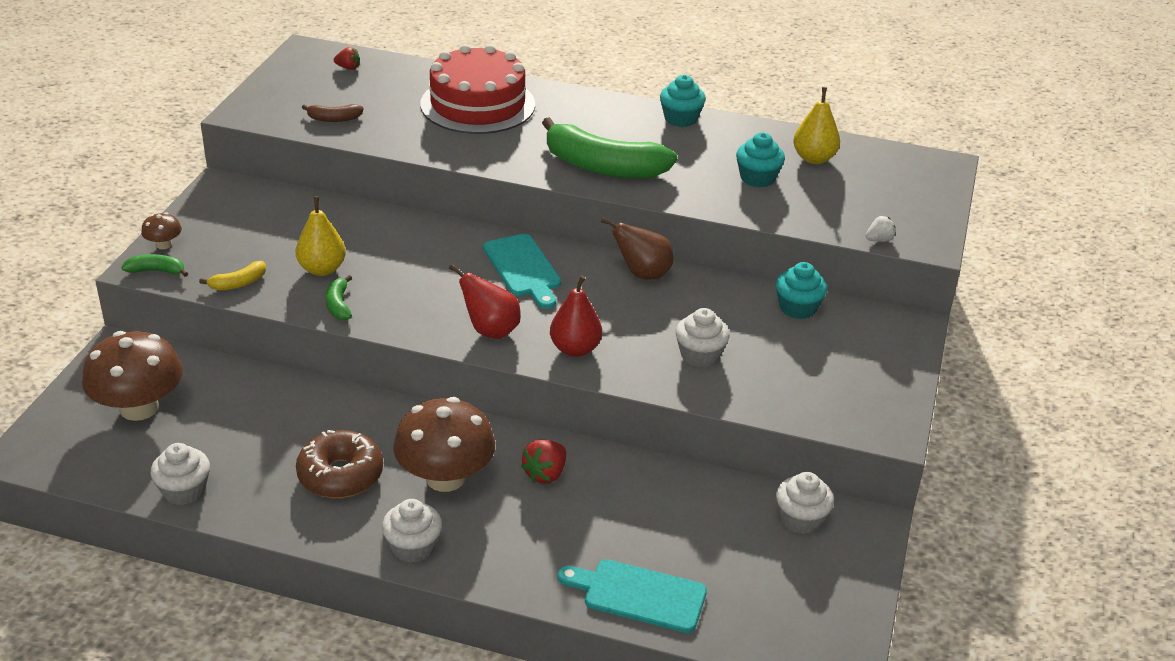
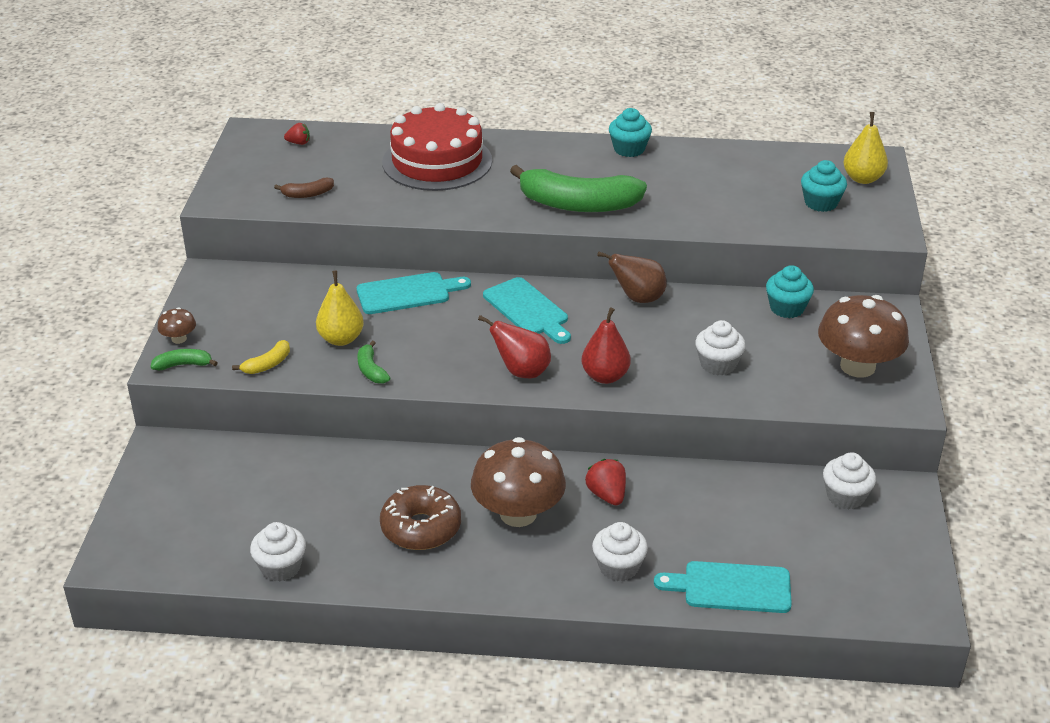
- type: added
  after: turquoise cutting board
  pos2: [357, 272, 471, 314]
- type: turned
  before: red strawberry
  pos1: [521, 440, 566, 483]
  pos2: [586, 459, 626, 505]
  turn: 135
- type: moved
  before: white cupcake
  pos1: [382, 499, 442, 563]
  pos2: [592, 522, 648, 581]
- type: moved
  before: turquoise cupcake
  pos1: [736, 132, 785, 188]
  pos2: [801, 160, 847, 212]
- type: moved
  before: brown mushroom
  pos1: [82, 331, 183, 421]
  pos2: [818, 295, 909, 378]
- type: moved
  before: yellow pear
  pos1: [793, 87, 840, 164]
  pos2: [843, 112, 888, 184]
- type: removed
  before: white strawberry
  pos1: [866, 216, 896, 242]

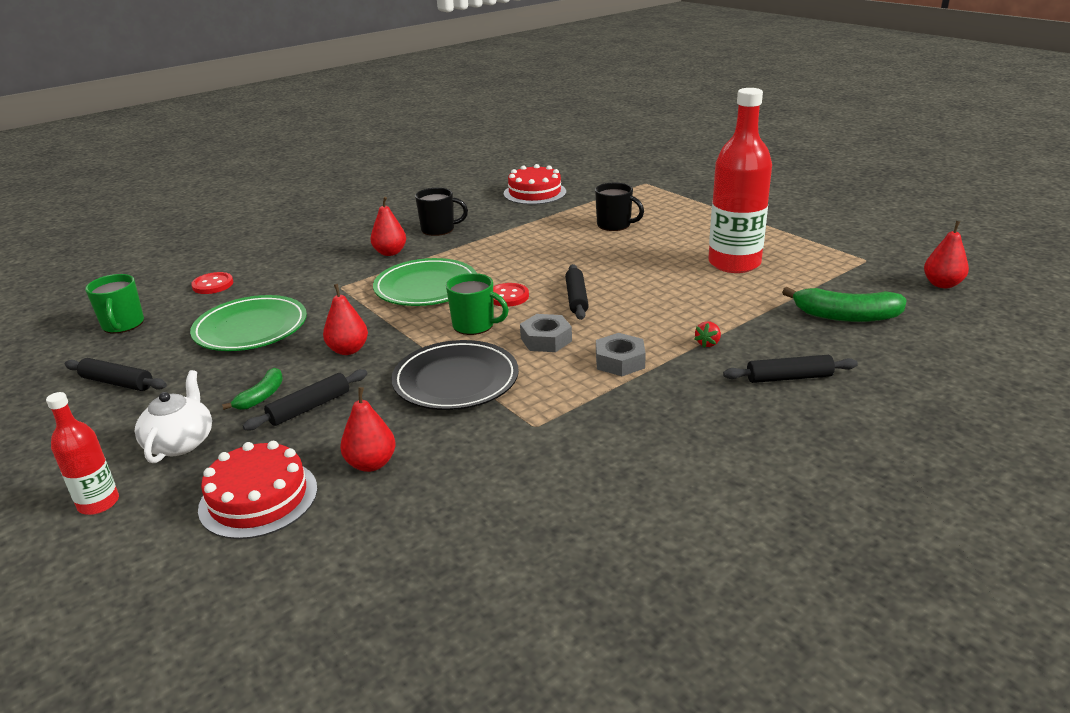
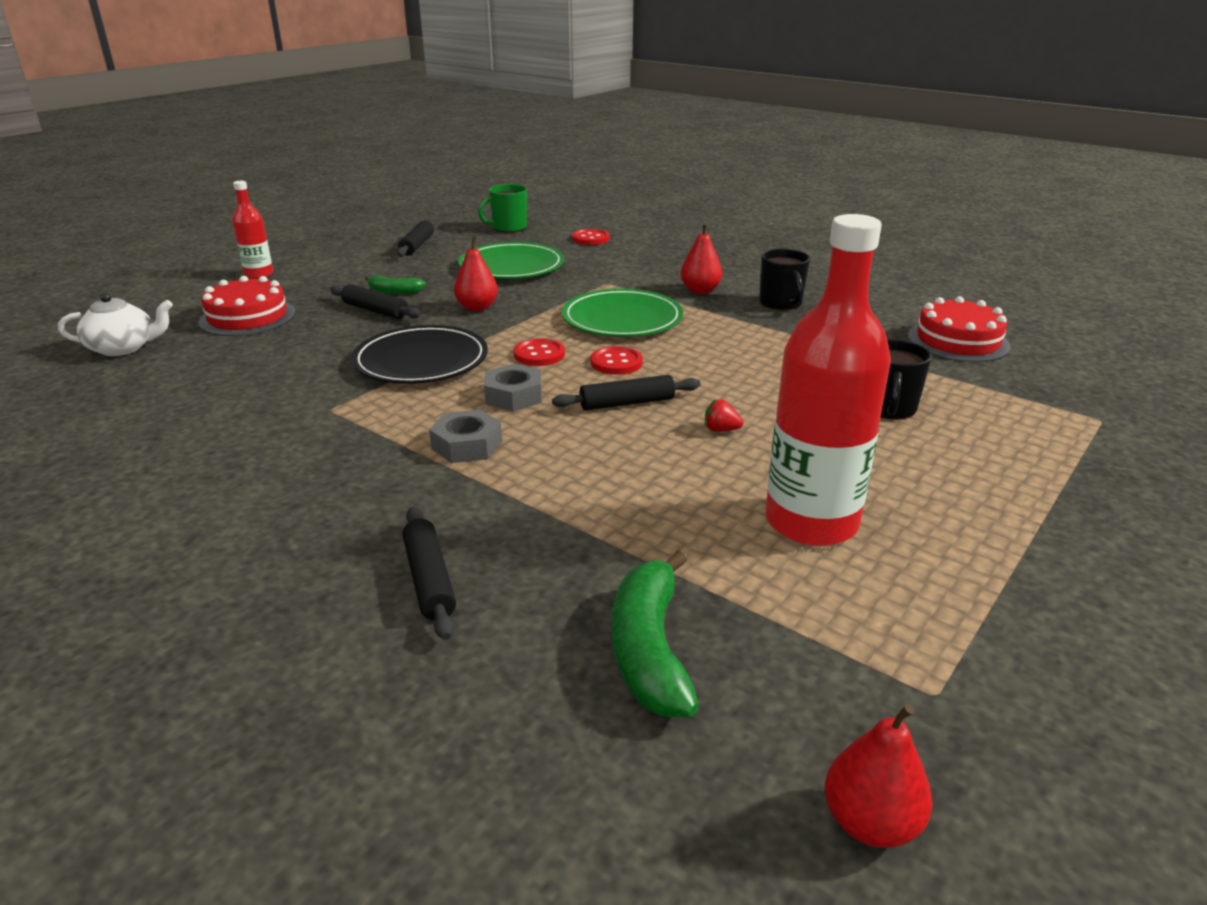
- type: moved
  before: white teapot
  pos1: [135, 370, 212, 463]
  pos2: [58, 293, 173, 356]
- type: replaced
  before: green mug
  after: red button
  pos1: [446, 273, 509, 335]
  pos2: [514, 338, 565, 366]
- type: moved
  before: red strawberry
  pos1: [694, 321, 721, 348]
  pos2: [705, 399, 744, 432]
- type: removed
  before: red pear
  pos1: [340, 387, 396, 472]

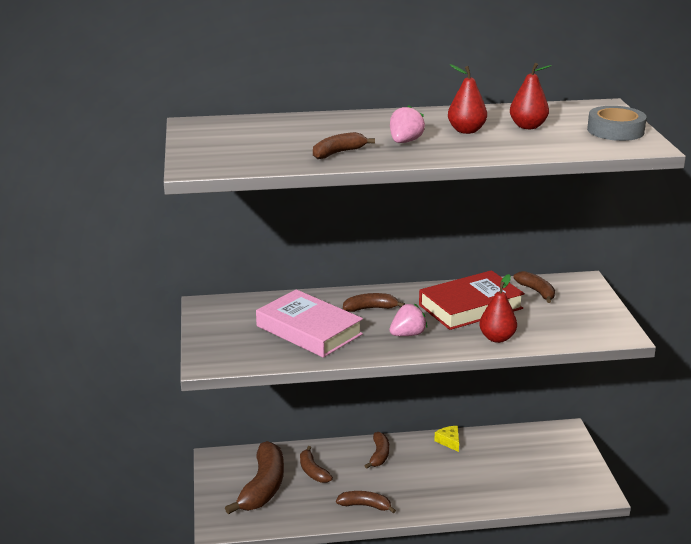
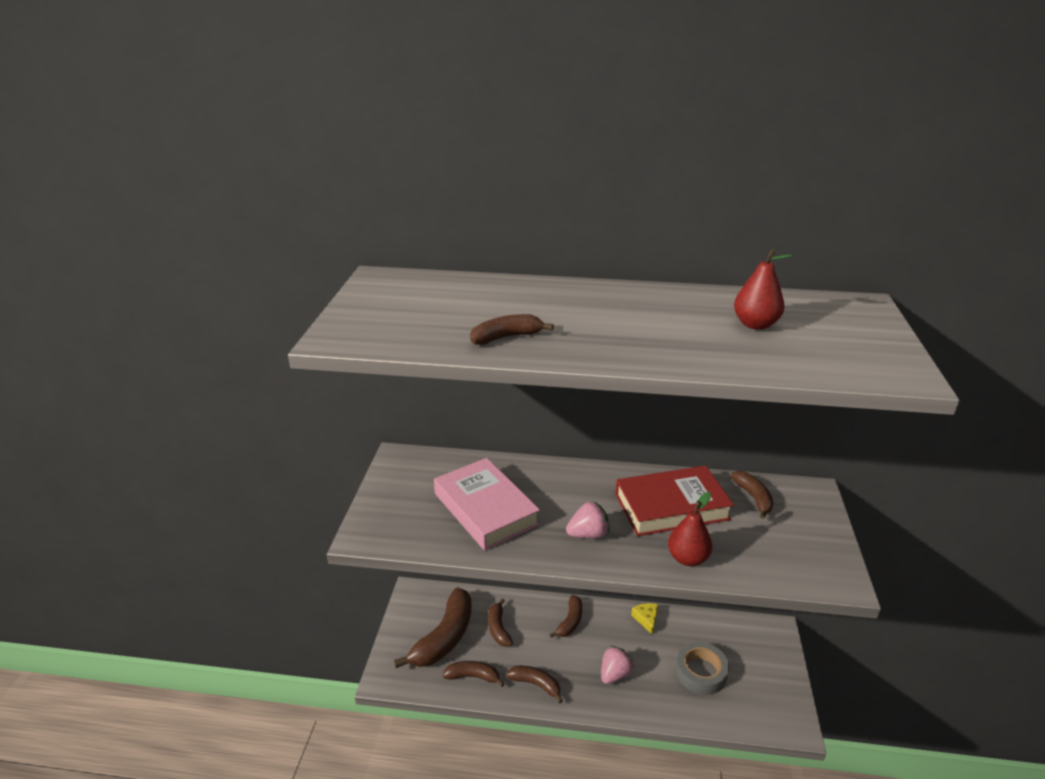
- type: moved
  before: brown banana
  pos1: [343, 293, 405, 312]
  pos2: [442, 661, 505, 687]
- type: moved
  before: pink strawberry
  pos1: [390, 105, 425, 143]
  pos2: [601, 646, 634, 684]
- type: moved
  before: grey tape
  pos1: [587, 106, 647, 141]
  pos2: [676, 642, 729, 695]
- type: removed
  before: red pear
  pos1: [448, 64, 487, 134]

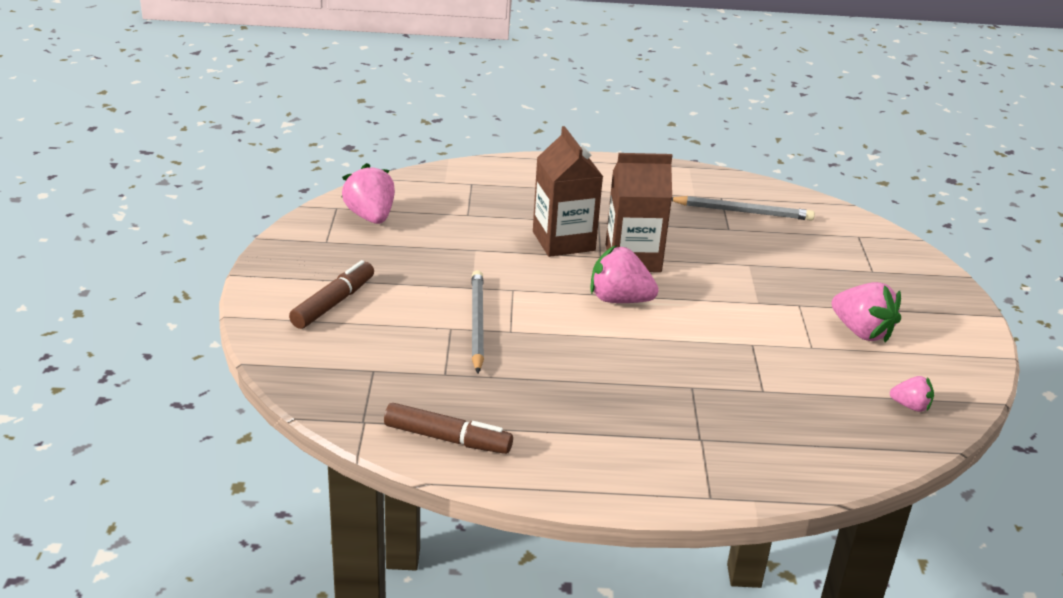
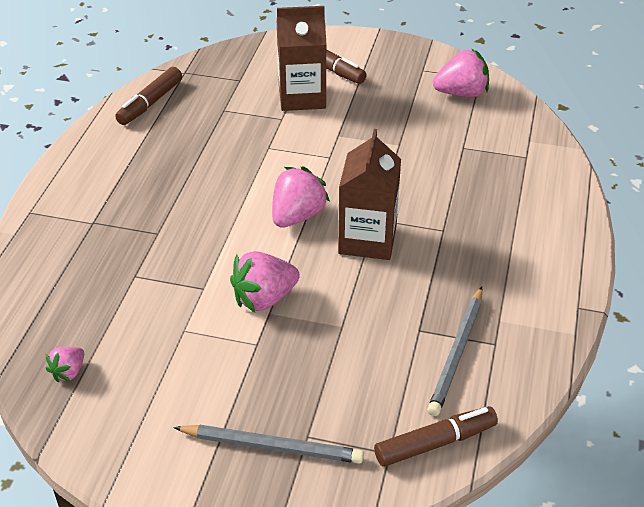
- type: moved
  before: grey pencil
  pos1: [471, 270, 484, 374]
  pos2: [173, 425, 364, 464]
- type: moved
  before: pink strawberry
  pos1: [832, 282, 901, 343]
  pos2: [230, 251, 300, 312]
- type: moved
  before: brown carton
  pos1: [533, 126, 603, 257]
  pos2: [277, 6, 327, 111]
- type: added
  after: brown marker
  pos2: [374, 406, 498, 467]

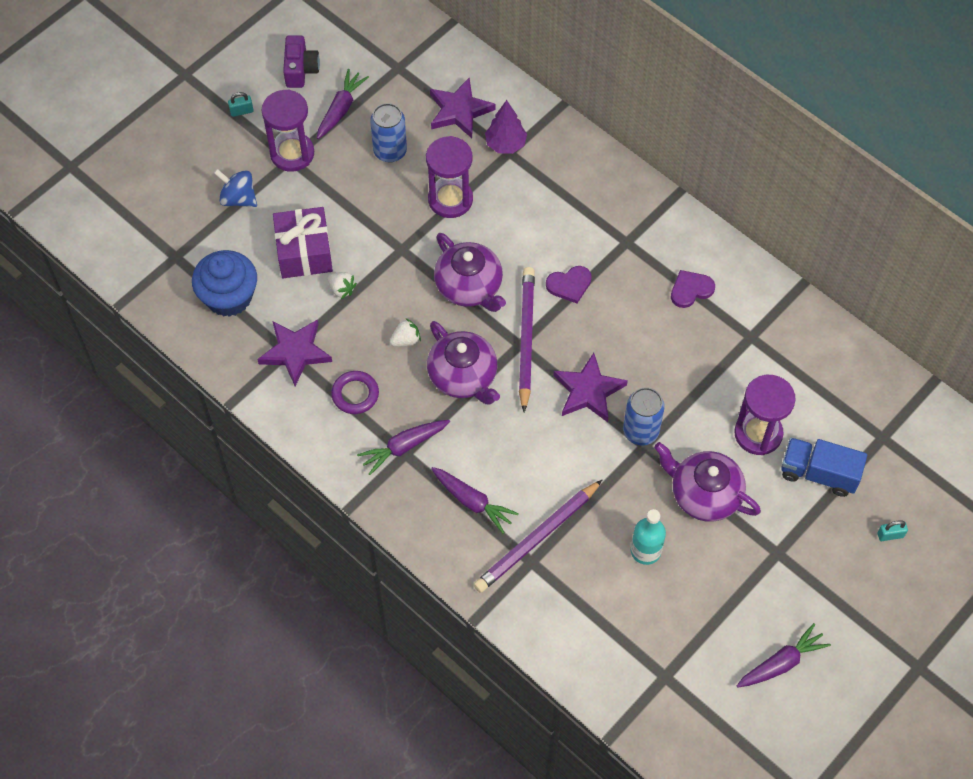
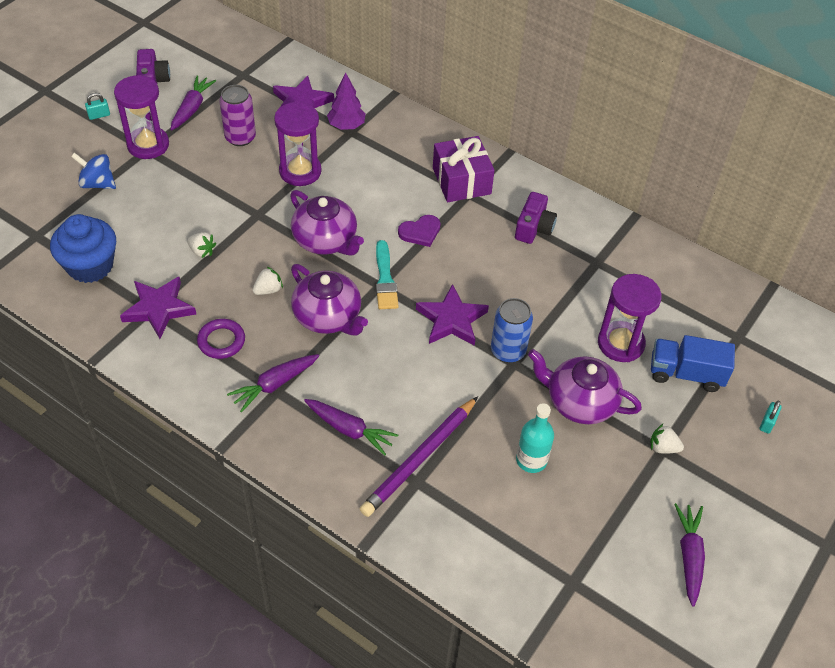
- type: recoloured
  before: blue can
  after: purple can
  pos1: [370, 103, 407, 162]
  pos2: [219, 85, 256, 146]
- type: replaced
  before: purple pencil
  after: turquoise brush
  pos1: [519, 267, 535, 412]
  pos2: [376, 240, 399, 309]
- type: moved
  before: purple gift
  pos1: [273, 207, 333, 278]
  pos2: [433, 136, 495, 202]
- type: replaced
  before: purple heart
  after: purple camera
  pos1: [671, 270, 715, 308]
  pos2: [515, 192, 557, 244]
- type: added
  after: white strawberry
  pos2: [650, 423, 684, 453]
- type: turned
  before: purple carrot
  pos1: [737, 623, 831, 688]
  pos2: [674, 503, 705, 607]
  turn: -45
- type: turned
  before: turquoise padlock
  pos1: [877, 520, 908, 541]
  pos2: [760, 400, 782, 434]
  turn: -45

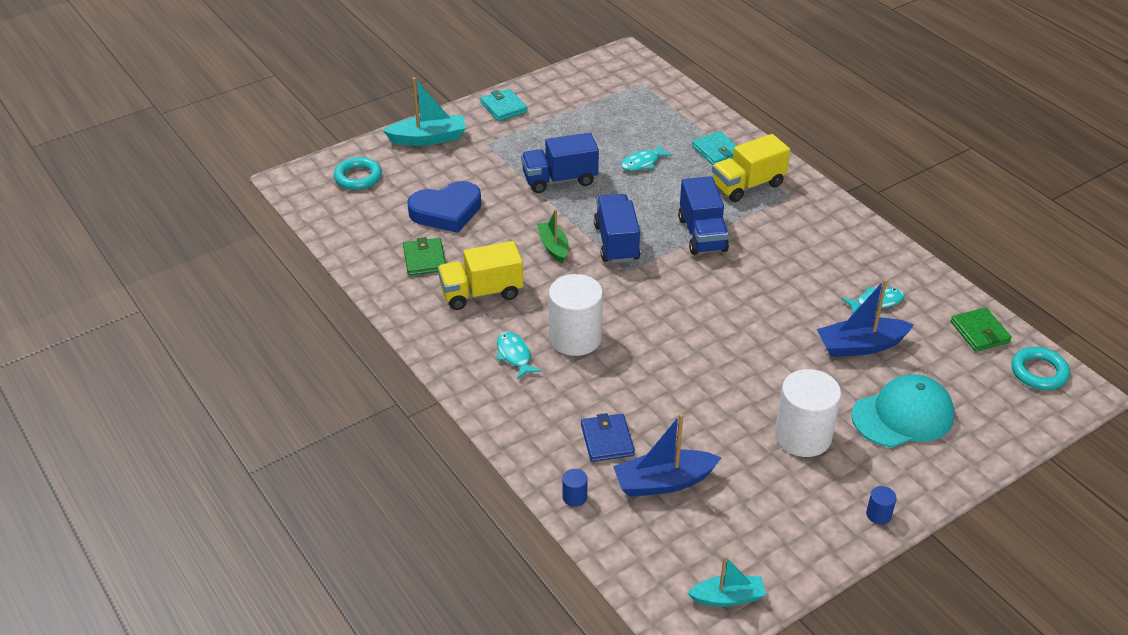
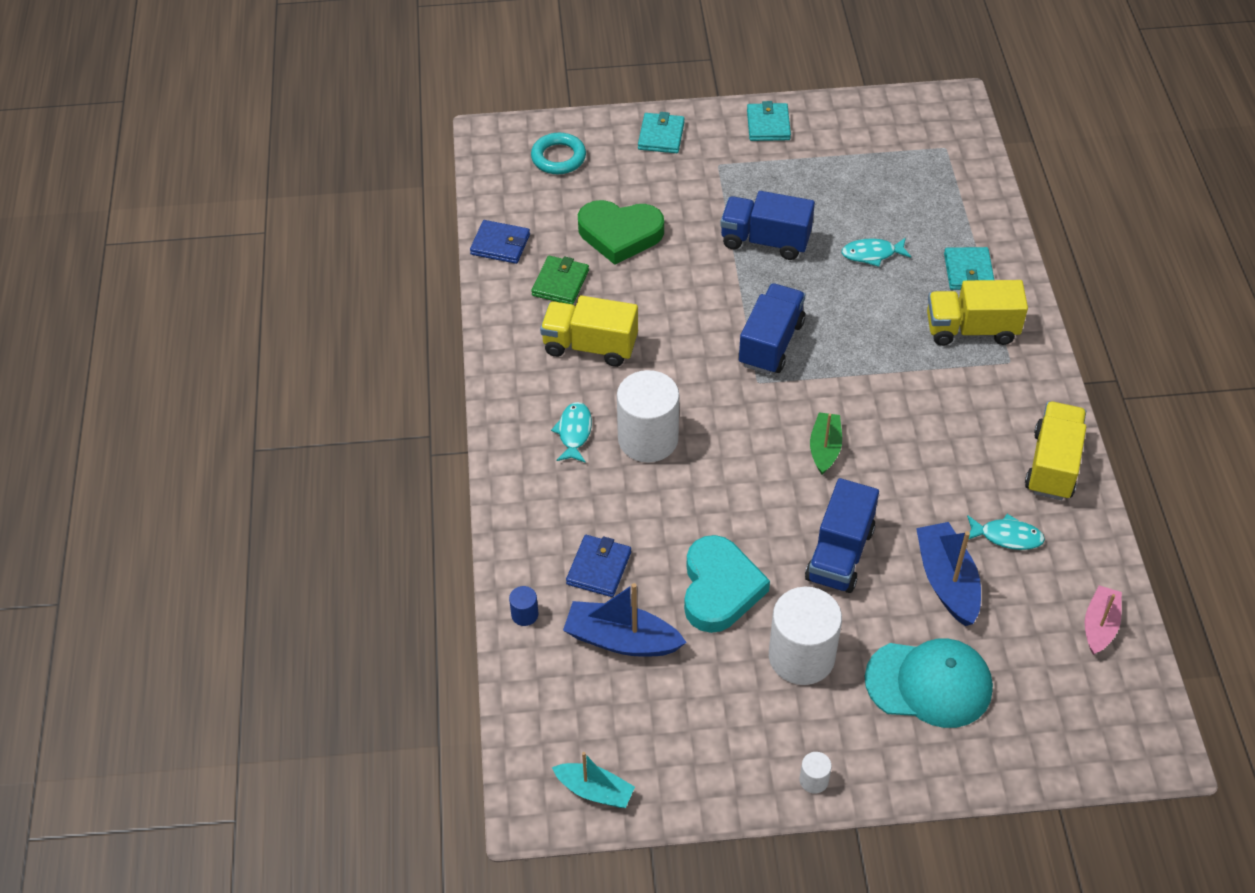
- type: added
  after: blue wallet
  pos2: [470, 220, 530, 264]
- type: recoloured
  before: blue heart
  after: green heart
  pos1: [407, 181, 481, 233]
  pos2: [578, 200, 664, 265]
- type: replaced
  before: turquoise boat
  after: turquoise wallet
  pos1: [383, 77, 466, 146]
  pos2: [638, 112, 685, 153]
- type: added
  after: turquoise heart
  pos2: [684, 535, 770, 633]
- type: recoloured
  before: blue cylinder
  after: white cylinder
  pos1: [866, 486, 897, 524]
  pos2: [799, 752, 832, 794]
- type: moved
  before: blue truck
  pos1: [678, 176, 729, 255]
  pos2: [805, 478, 879, 593]
- type: moved
  before: green boat
  pos1: [537, 209, 569, 263]
  pos2: [810, 412, 842, 474]
- type: turned
  before: blue boat
  pos1: [817, 279, 914, 357]
  pos2: [916, 522, 981, 626]
  turn: 60
- type: added
  after: yellow truck
  pos2: [1025, 401, 1086, 500]
- type: replaced
  before: green wallet
  after: pink boat
  pos1: [951, 308, 1012, 352]
  pos2: [1085, 585, 1122, 655]
- type: removed
  before: turquoise ring
  pos1: [1011, 347, 1070, 390]

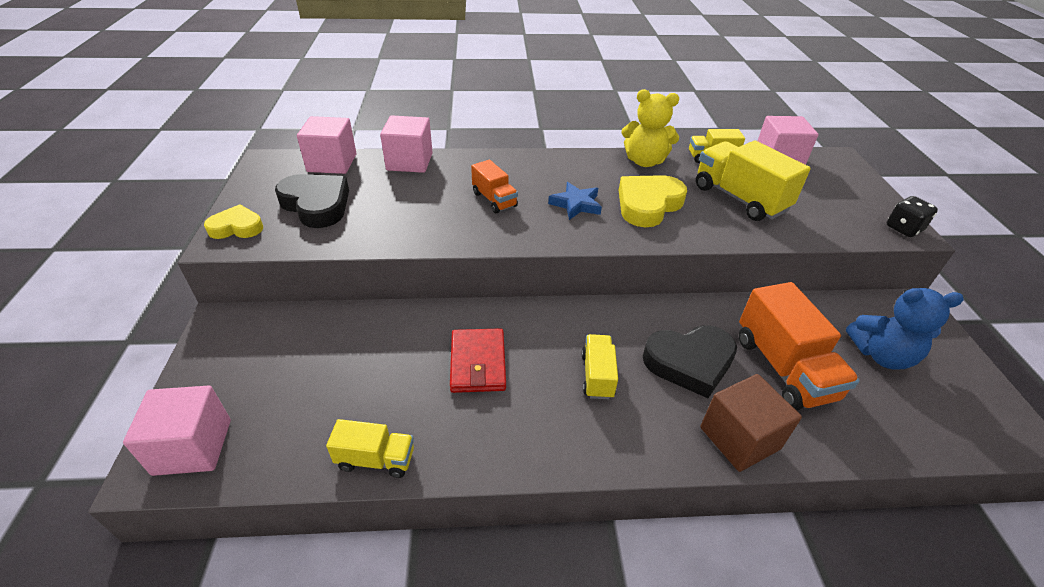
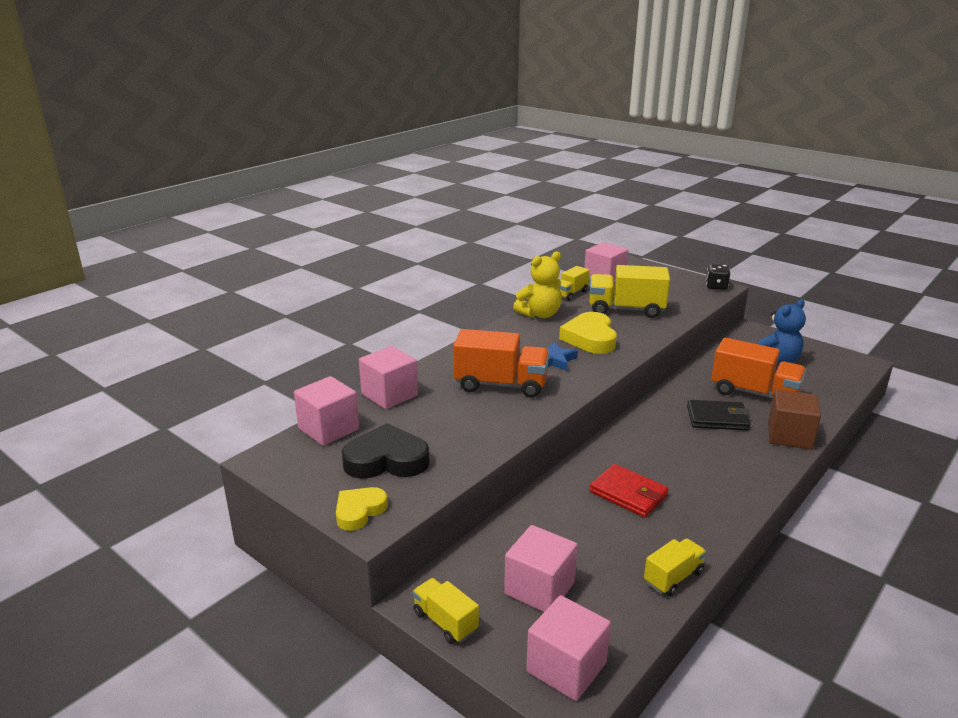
- type: moved
  before: yellow truck
  pos1: [581, 334, 618, 399]
  pos2: [413, 578, 479, 644]
- type: resized
  before: orange truck
  pos1: [471, 160, 518, 213]
  pos2: [453, 329, 549, 398]
  scale: 1.79
- type: added
  after: pink cube
  pos2: [504, 525, 577, 612]
- type: replaced
  before: black heart
  after: black wallet
  pos1: [643, 325, 737, 398]
  pos2: [687, 400, 751, 431]

